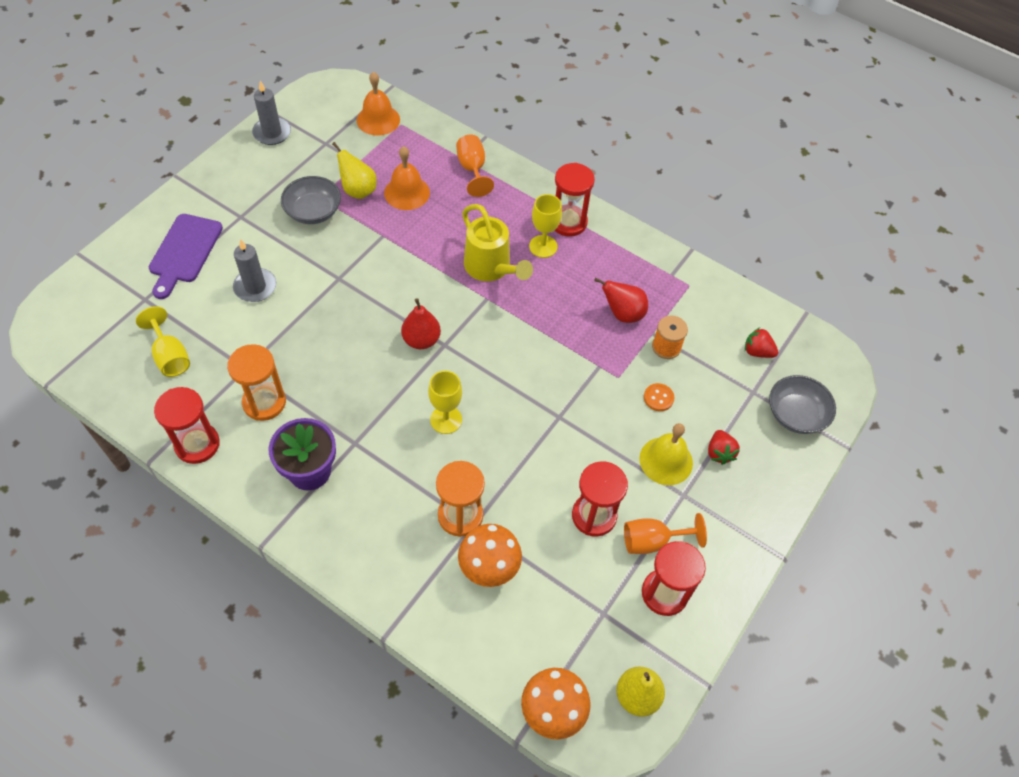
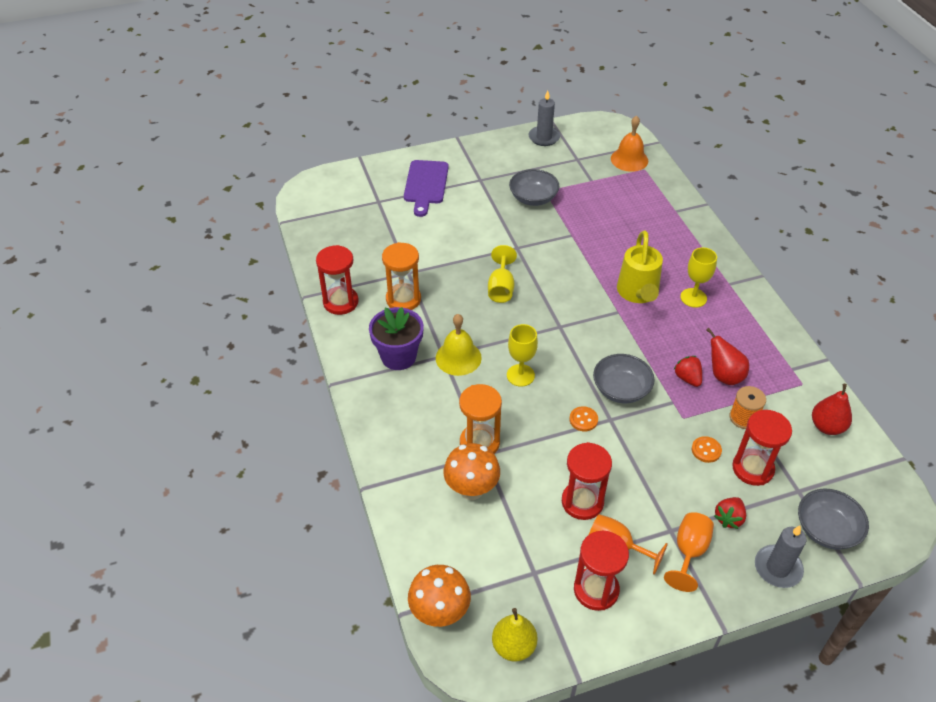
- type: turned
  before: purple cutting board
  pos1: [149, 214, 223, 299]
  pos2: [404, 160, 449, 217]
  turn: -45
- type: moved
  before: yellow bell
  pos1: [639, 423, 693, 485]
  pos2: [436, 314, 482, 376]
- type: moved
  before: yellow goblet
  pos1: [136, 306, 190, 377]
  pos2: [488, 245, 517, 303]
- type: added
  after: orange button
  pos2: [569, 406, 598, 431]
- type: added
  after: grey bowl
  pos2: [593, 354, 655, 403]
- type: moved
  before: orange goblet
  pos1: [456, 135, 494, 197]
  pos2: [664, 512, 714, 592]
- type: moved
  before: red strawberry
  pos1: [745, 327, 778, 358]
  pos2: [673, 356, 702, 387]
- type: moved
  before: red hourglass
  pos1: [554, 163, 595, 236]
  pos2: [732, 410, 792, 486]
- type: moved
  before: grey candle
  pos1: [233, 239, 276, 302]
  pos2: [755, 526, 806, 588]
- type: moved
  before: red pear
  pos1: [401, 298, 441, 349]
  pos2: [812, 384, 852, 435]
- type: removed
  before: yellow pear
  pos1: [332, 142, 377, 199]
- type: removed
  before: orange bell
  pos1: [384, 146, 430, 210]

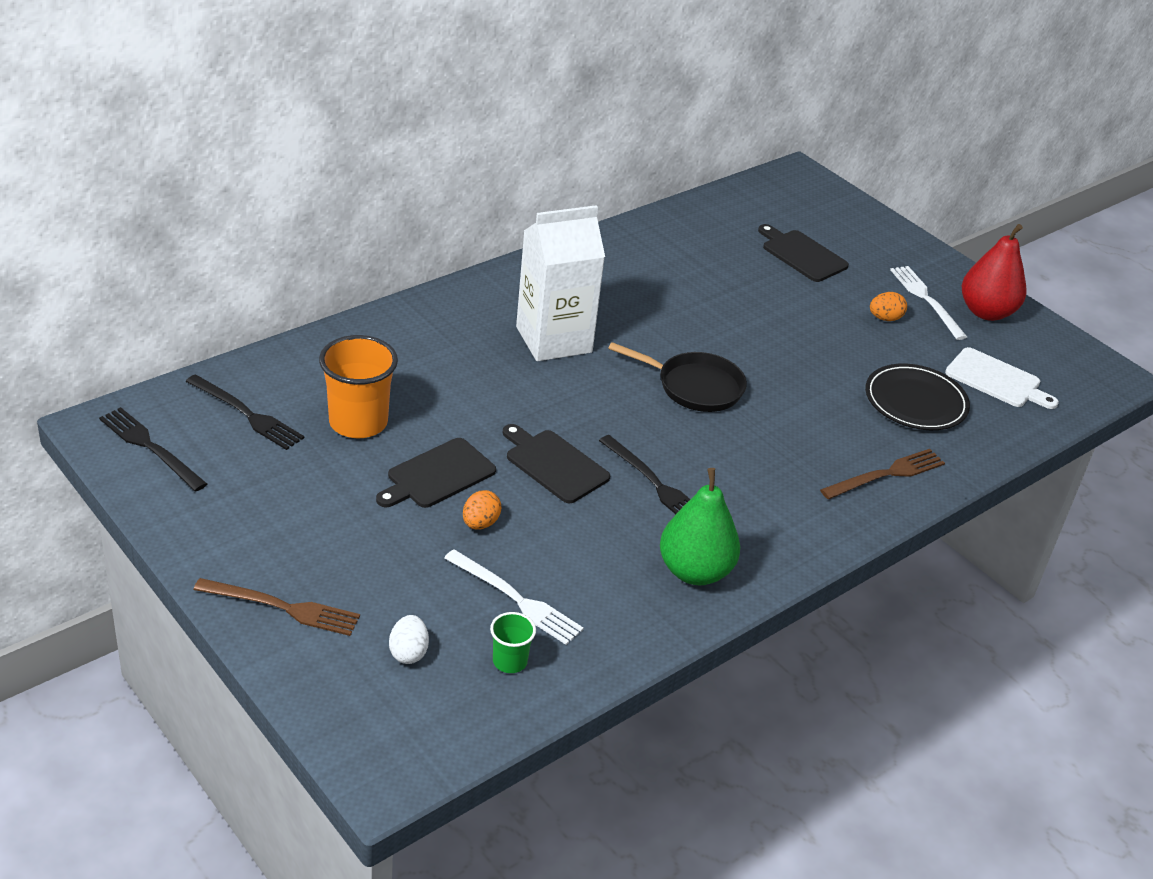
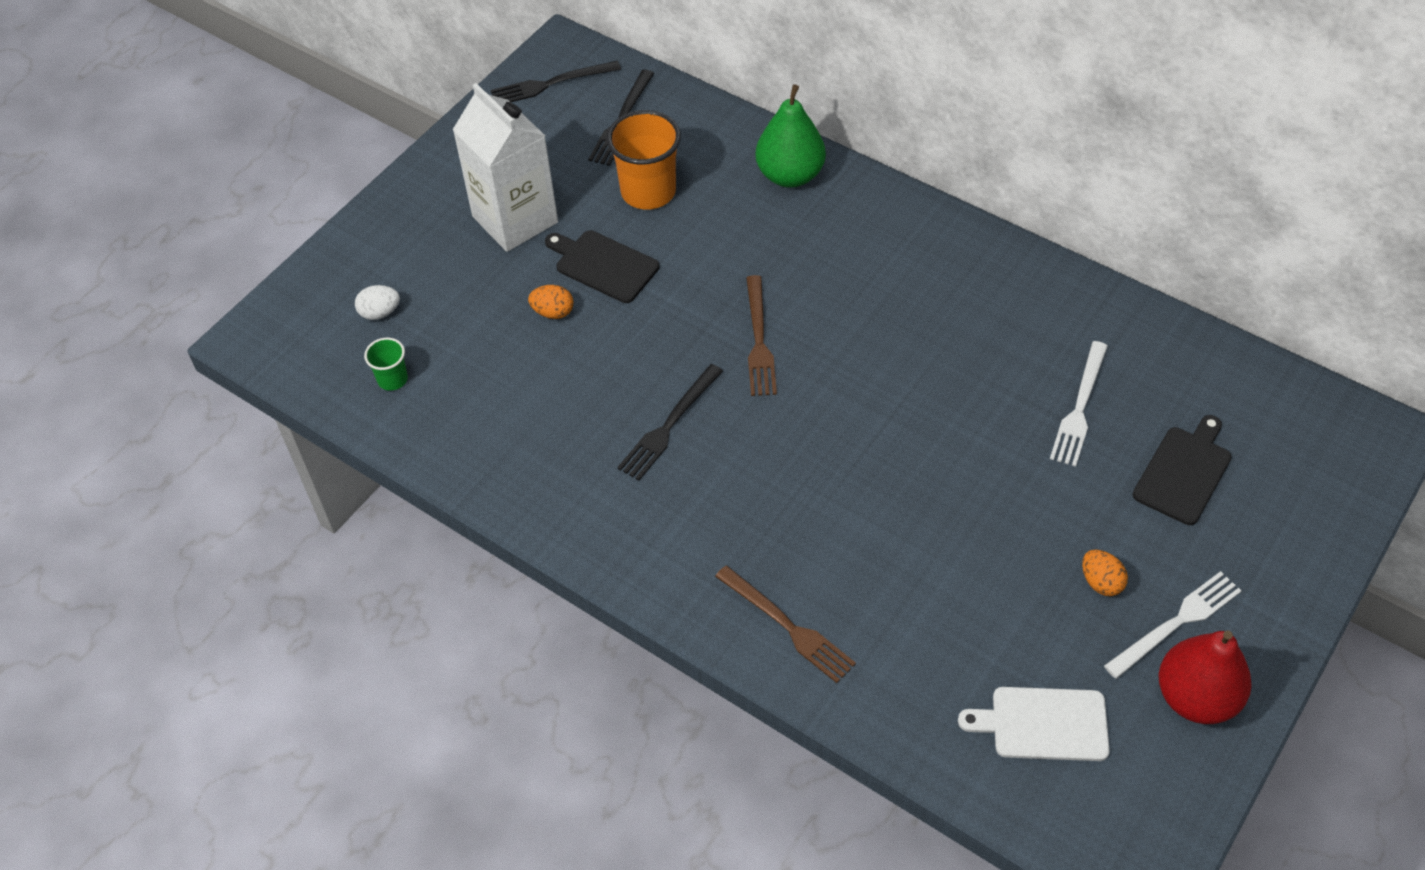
- type: moved
  before: white carton
  pos1: [516, 205, 605, 361]
  pos2: [453, 83, 558, 252]
- type: turned
  before: black fork
  pos1: [99, 407, 207, 492]
  pos2: [491, 61, 621, 102]
  turn: -135
- type: moved
  before: brown fork
  pos1: [193, 578, 360, 636]
  pos2: [746, 275, 777, 396]
- type: moved
  before: green pear
  pos1: [660, 468, 740, 585]
  pos2: [756, 84, 826, 188]
- type: turned
  before: white cutting board
  pos1: [945, 347, 1059, 409]
  pos2: [958, 687, 1110, 761]
  turn: 75
- type: moved
  before: white fork
  pos1: [444, 549, 584, 645]
  pos2: [1050, 341, 1108, 467]
- type: removed
  before: black cutting board
  pos1: [502, 424, 610, 503]
- type: removed
  before: black pan
  pos1: [608, 342, 747, 412]
- type: removed
  before: black plate
  pos1: [865, 364, 970, 430]

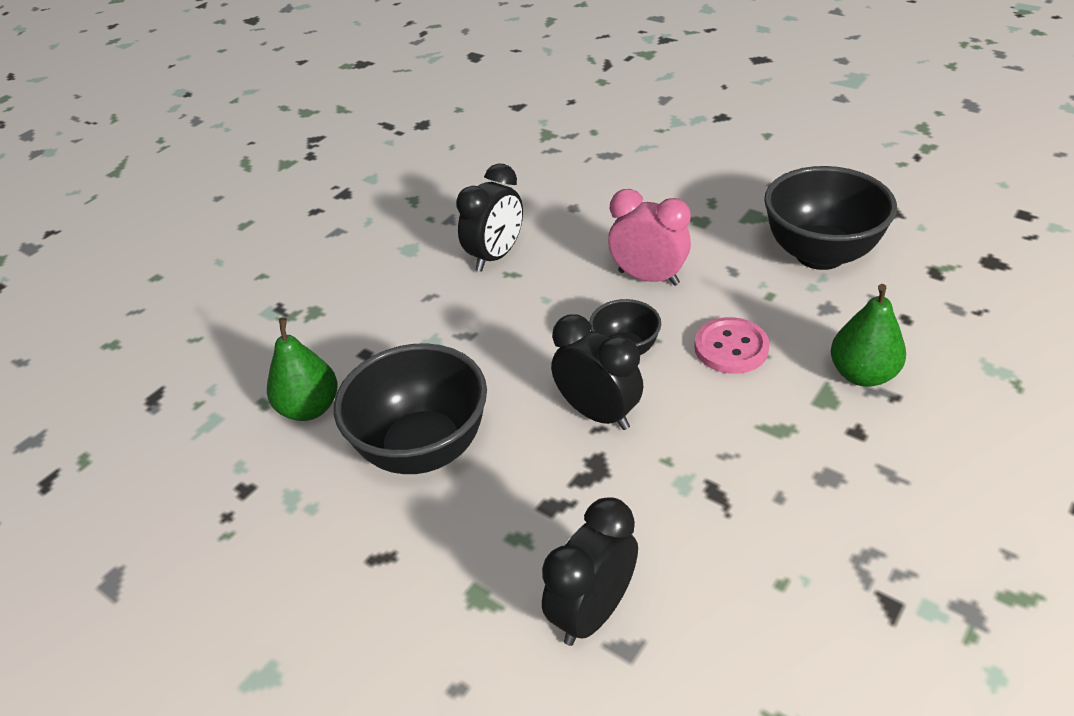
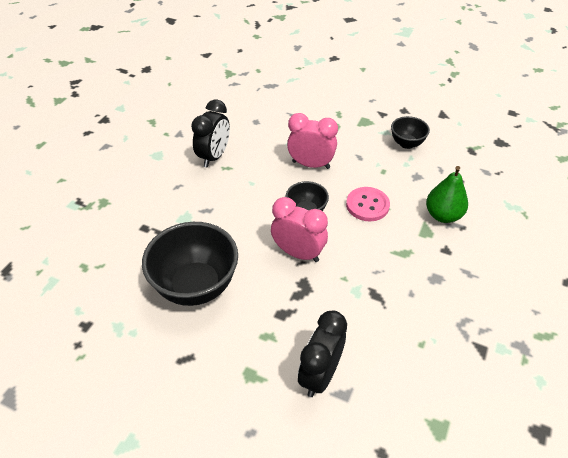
- type: recoloured
  before: black clock
  after: pink clock
  pos1: [551, 314, 643, 430]
  pos2: [271, 197, 328, 262]
- type: resized
  before: black bowl
  pos1: [764, 166, 897, 270]
  pos2: [391, 116, 430, 149]
  scale: 0.53
- type: removed
  before: green pear
  pos1: [267, 318, 338, 421]

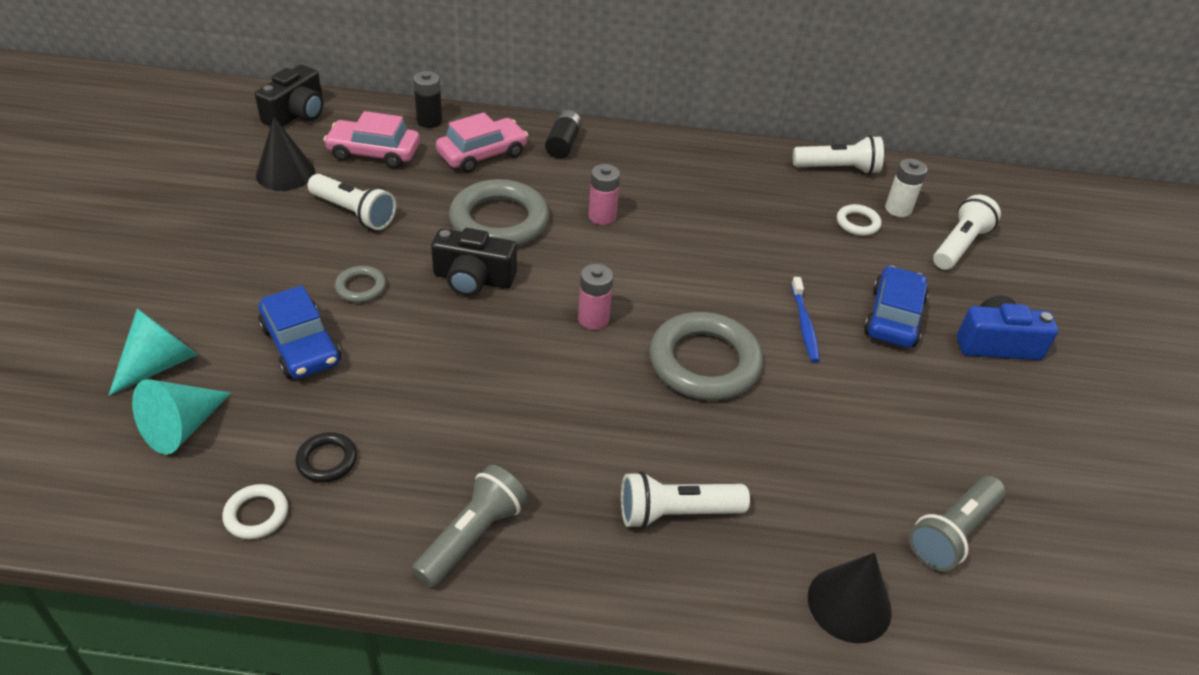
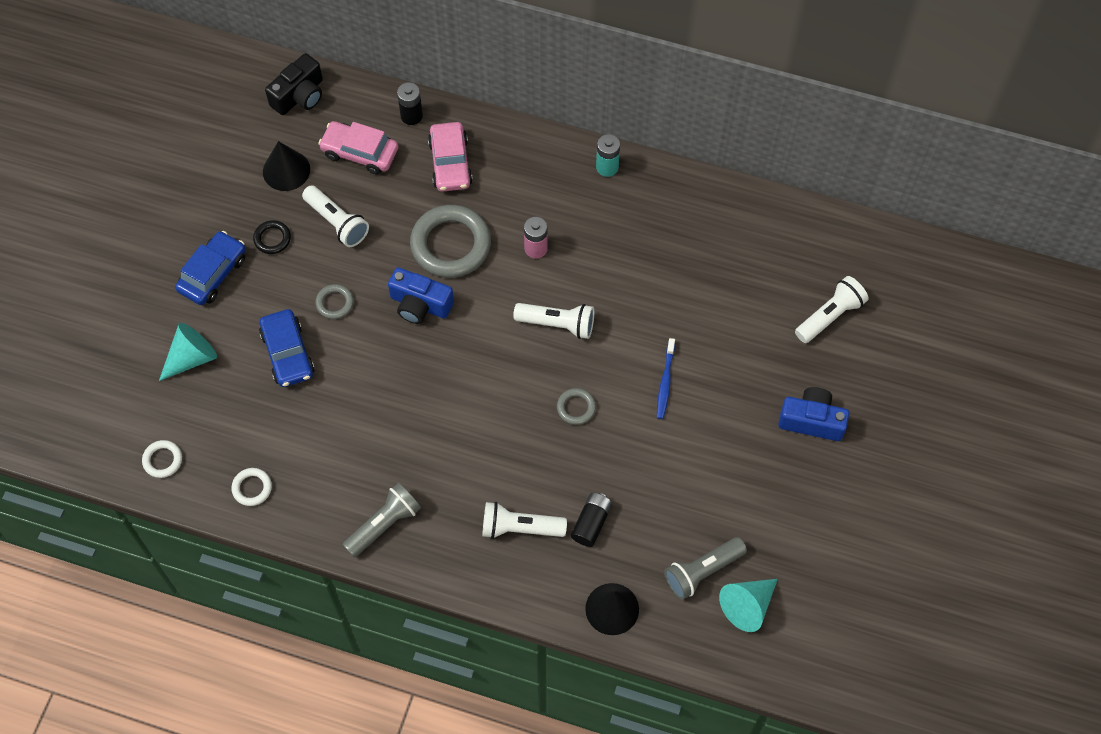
- type: moved
  before: white ring
  pos1: [837, 204, 882, 236]
  pos2: [142, 440, 182, 478]
- type: moved
  before: blue car
  pos1: [864, 266, 928, 348]
  pos2: [175, 231, 246, 305]
- type: moved
  before: black ring
  pos1: [296, 432, 357, 483]
  pos2: [253, 220, 291, 254]
- type: recoloured
  before: black camera
  after: blue camera
  pos1: [431, 228, 517, 296]
  pos2: [388, 267, 454, 324]
- type: turned
  before: pink car
  pos1: [436, 112, 528, 173]
  pos2: [428, 122, 473, 192]
  turn: 105
- type: moved
  before: white flashlight
  pos1: [793, 135, 884, 174]
  pos2: [513, 303, 594, 339]
- type: resized
  before: grey ring
  pos1: [649, 312, 763, 401]
  pos2: [557, 388, 596, 425]
  scale: 0.47
- type: moved
  before: black battery
  pos1: [545, 110, 582, 159]
  pos2: [571, 493, 612, 547]
- type: added
  after: turquoise battery
  pos2: [596, 134, 620, 177]
- type: moved
  before: turquoise cone
  pos1: [132, 379, 231, 455]
  pos2: [719, 579, 778, 632]
- type: removed
  before: pink battery
  pos1: [578, 264, 613, 330]
- type: removed
  before: white battery
  pos1: [885, 159, 927, 217]

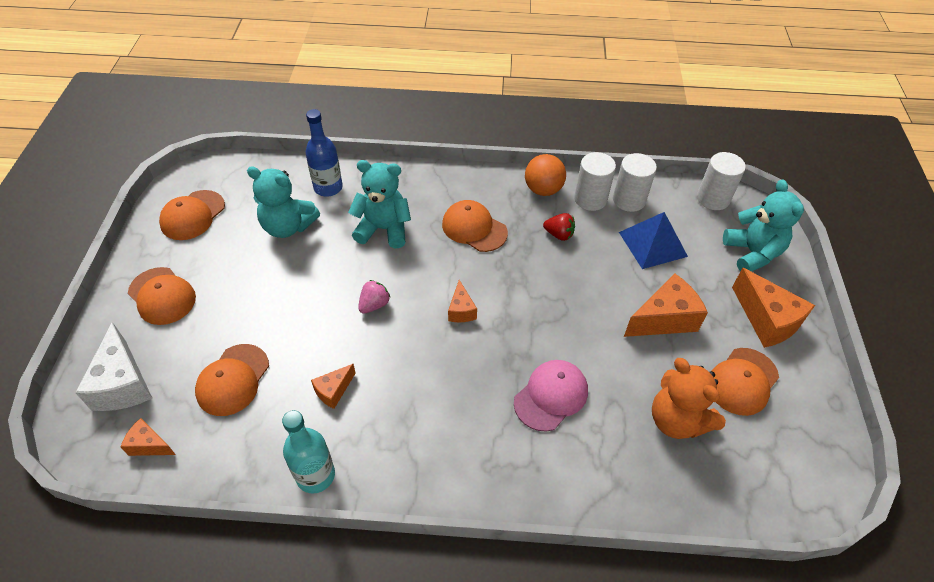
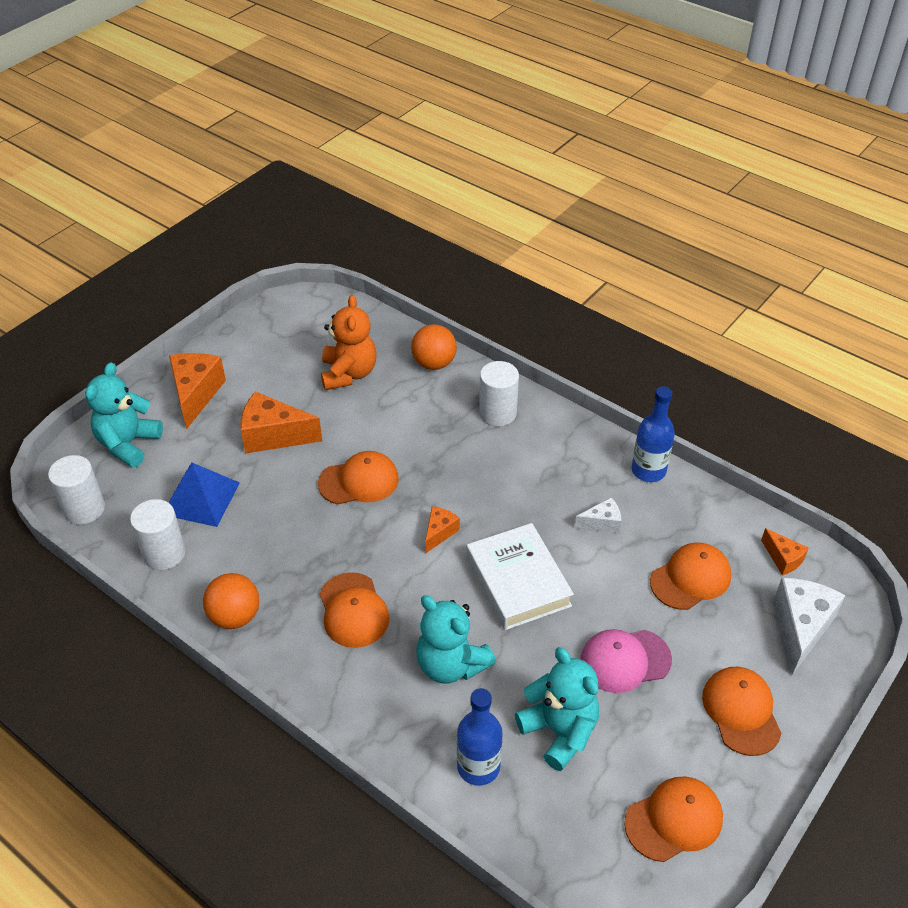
- type: moved
  before: orange cap
  pos1: [712, 348, 779, 416]
  pos2: [318, 451, 399, 505]
- type: added
  after: orange ball
  pos2: [411, 324, 457, 370]
- type: replaced
  before: pink strawberry
  after: white book
  pos1: [358, 280, 391, 314]
  pos2: [466, 523, 574, 630]
- type: moved
  before: white cylinder
  pos1: [574, 152, 616, 211]
  pos2: [479, 361, 519, 426]
- type: recoloured
  before: orange cheese
  after: white cheese
  pos1: [311, 364, 356, 409]
  pos2: [575, 497, 621, 533]
- type: moved
  before: pink cap
  pos1: [514, 360, 588, 432]
  pos2: [580, 629, 672, 693]
- type: recoloured
  before: turquoise bottle
  after: blue bottle
  pos1: [282, 410, 335, 494]
  pos2: [631, 386, 675, 482]
- type: removed
  before: red strawberry
  pos1: [543, 213, 575, 241]

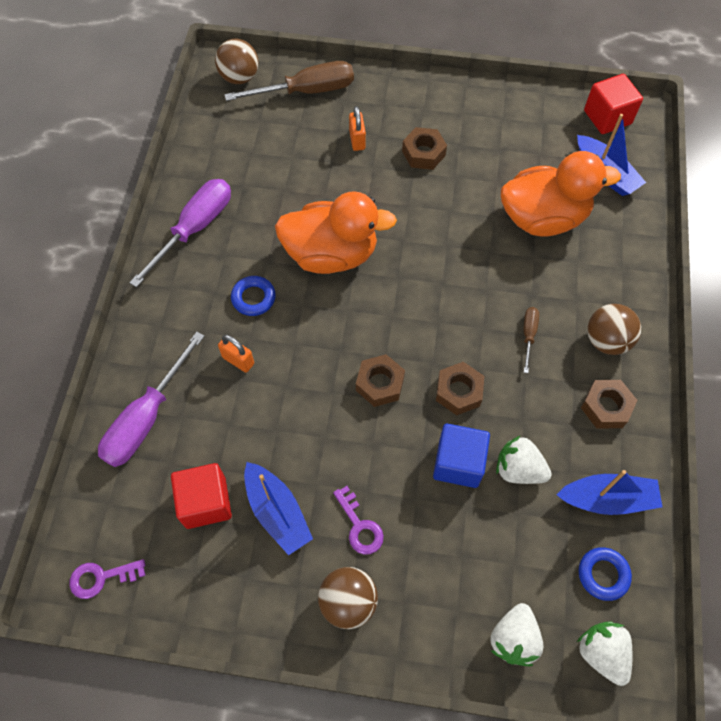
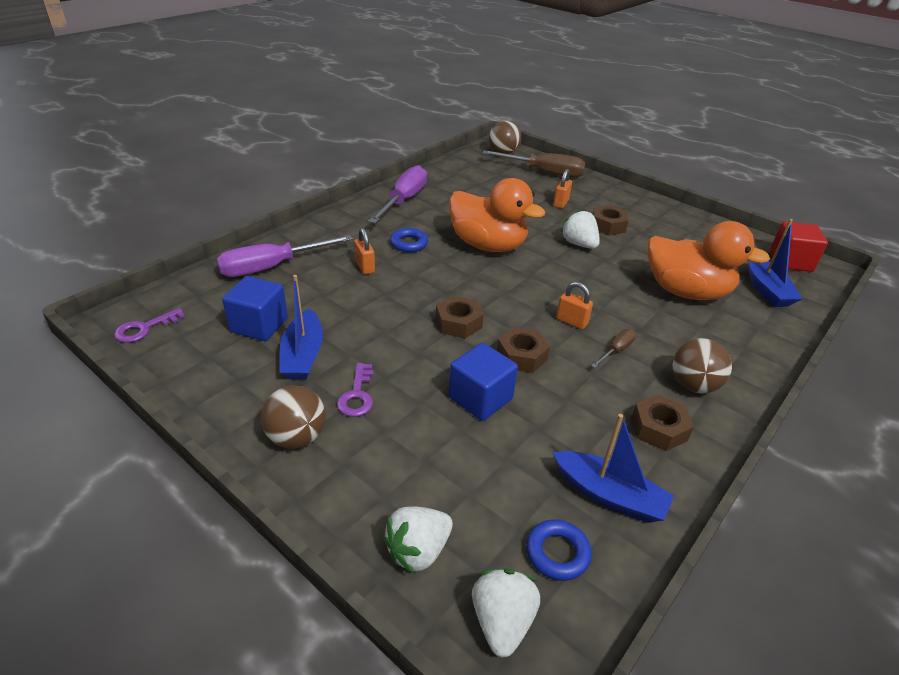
- type: turned
  before: purple key
  pos1: [69, 559, 146, 599]
  pos2: [114, 308, 185, 343]
  turn: -60
- type: recoloured
  before: red cube
  after: blue cube
  pos1: [171, 463, 232, 529]
  pos2: [222, 276, 288, 341]
- type: turned
  before: purple screwdriver
  pos1: [129, 179, 231, 288]
  pos2: [368, 165, 427, 224]
  turn: -45
- type: added
  after: orange padlock
  pos2: [556, 282, 593, 329]
- type: moved
  before: white strawberry
  pos1: [496, 435, 552, 484]
  pos2: [561, 209, 600, 249]

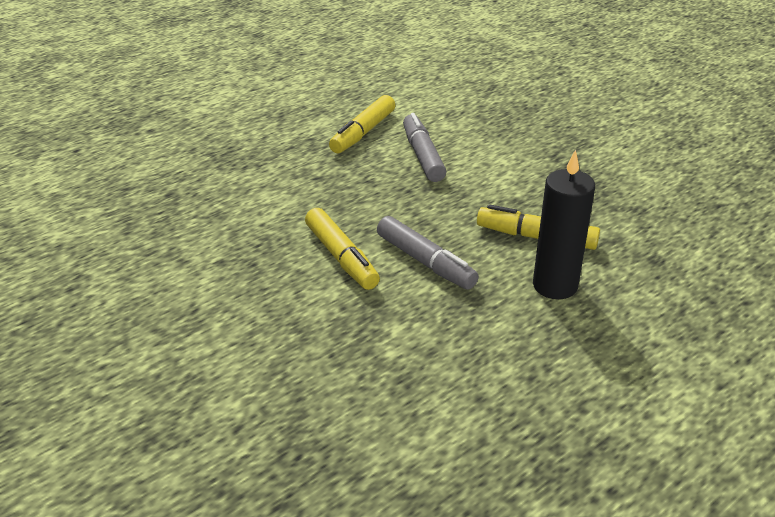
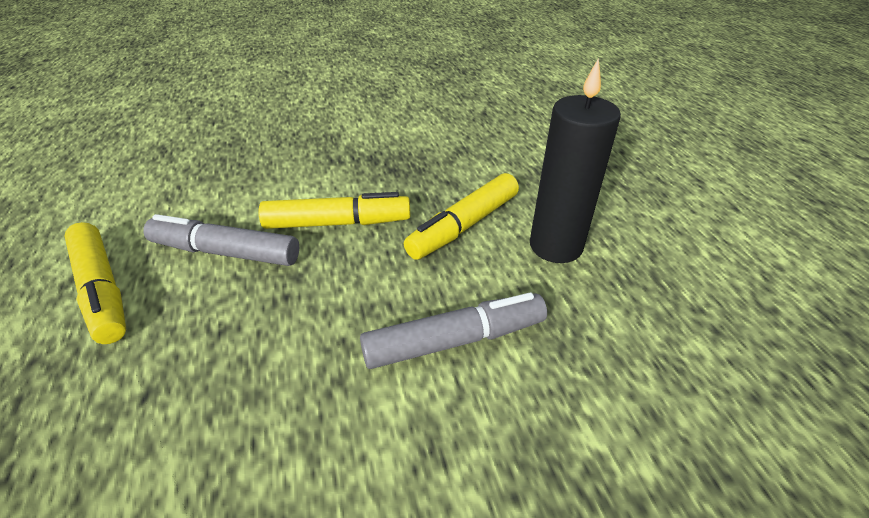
- type: moved
  before: yellow marker
  pos1: [305, 208, 380, 290]
  pos2: [259, 192, 410, 229]

